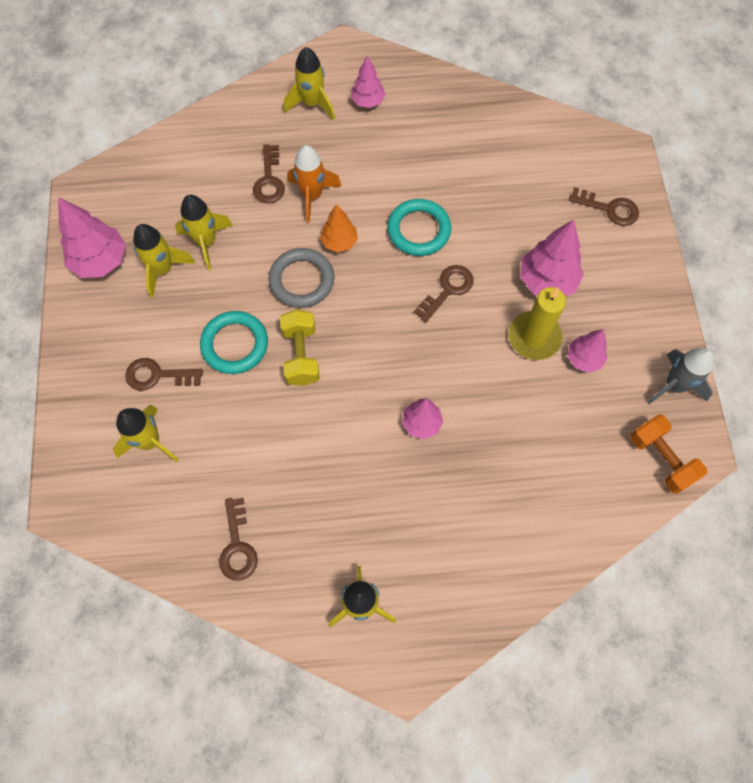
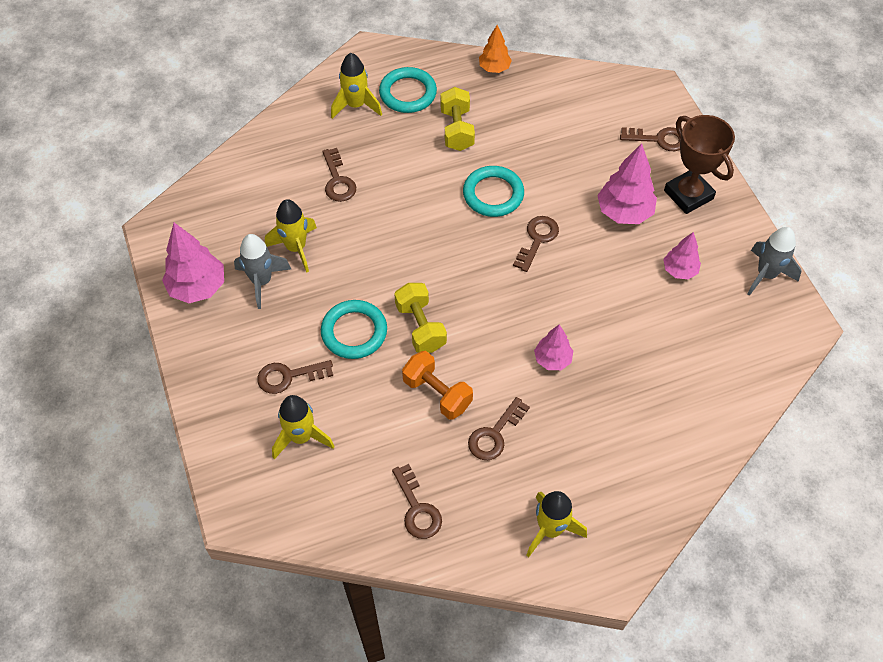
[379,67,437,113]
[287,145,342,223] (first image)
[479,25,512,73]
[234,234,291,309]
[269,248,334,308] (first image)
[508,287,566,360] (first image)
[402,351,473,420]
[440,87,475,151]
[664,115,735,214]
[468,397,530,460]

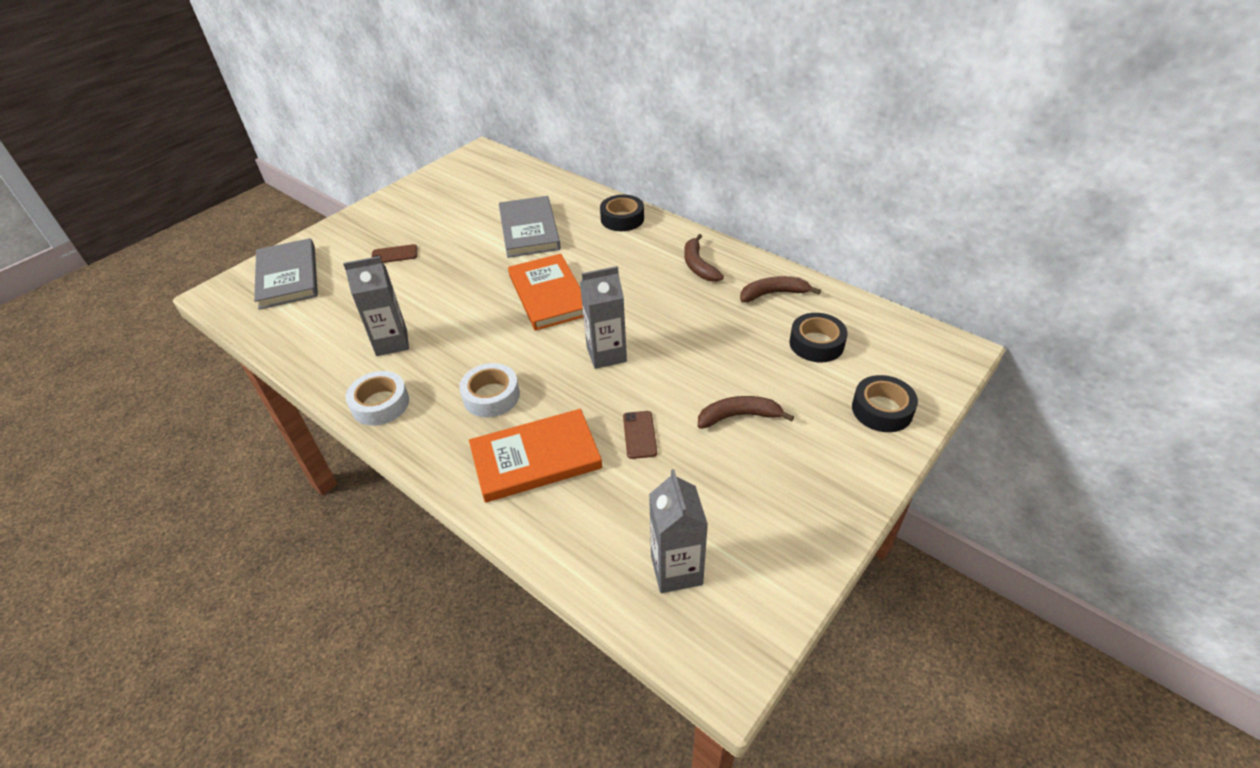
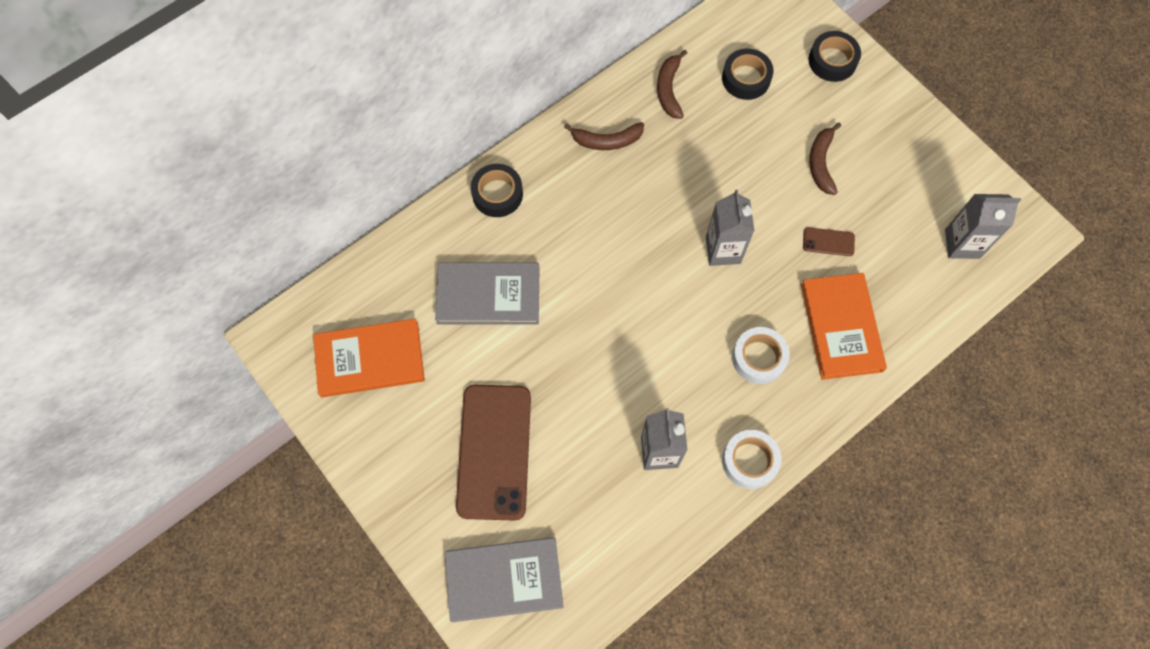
[456,385,531,521]
[313,318,425,397]

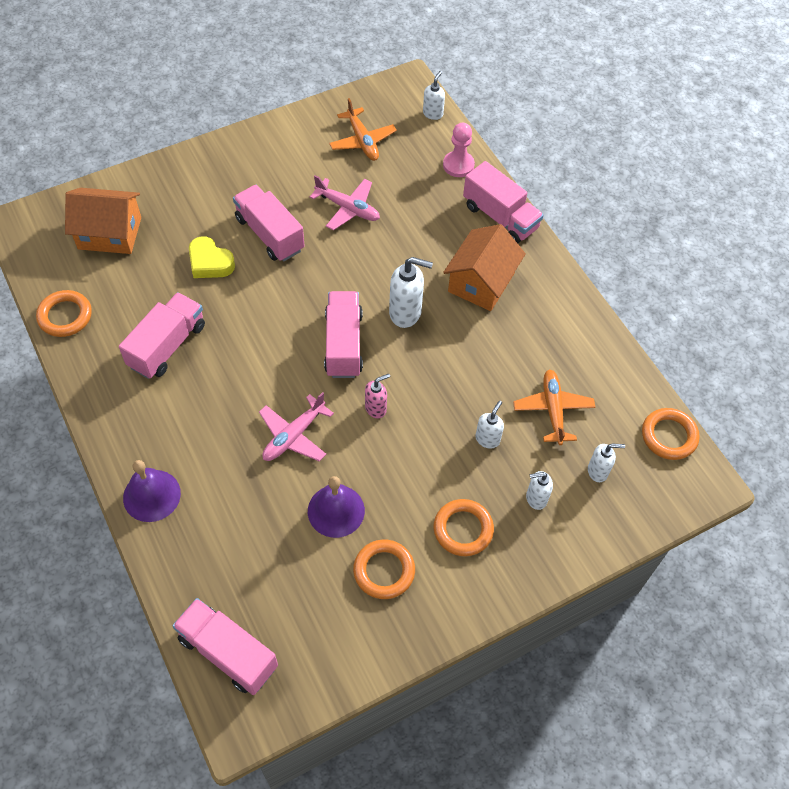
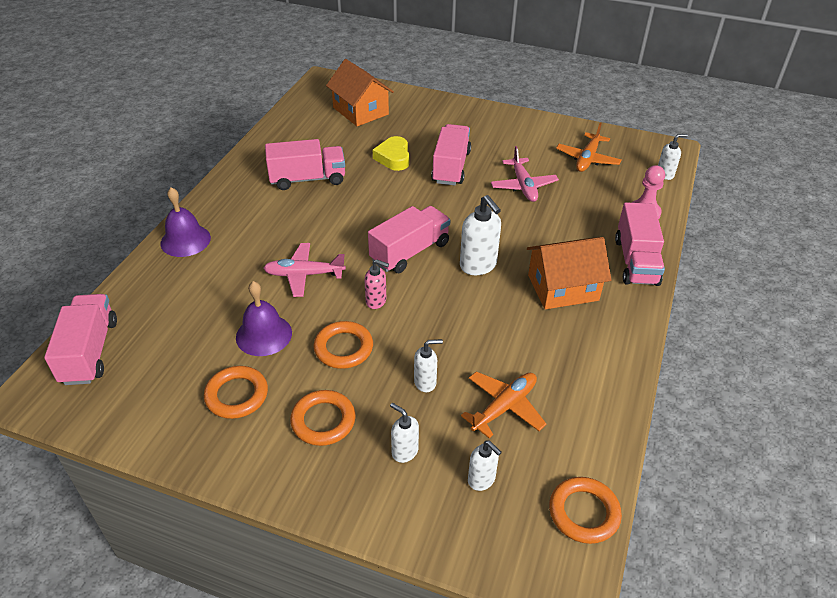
[313,321,373,369]

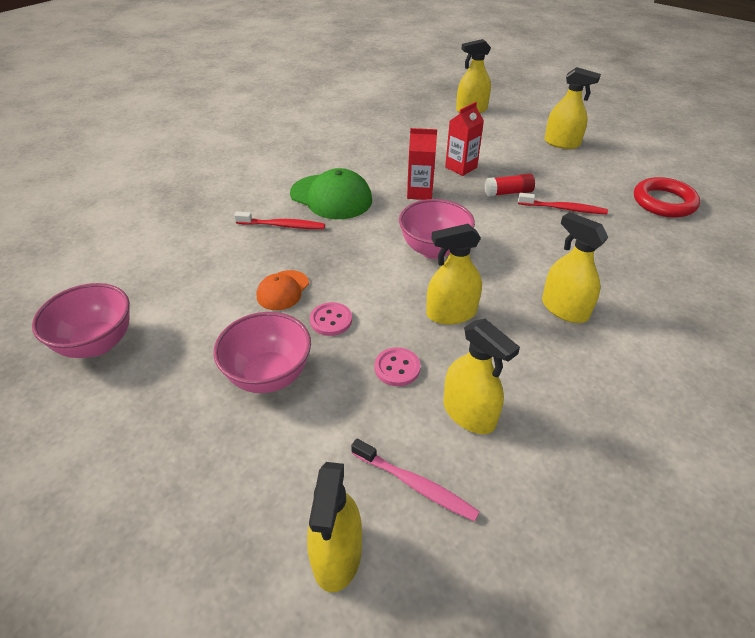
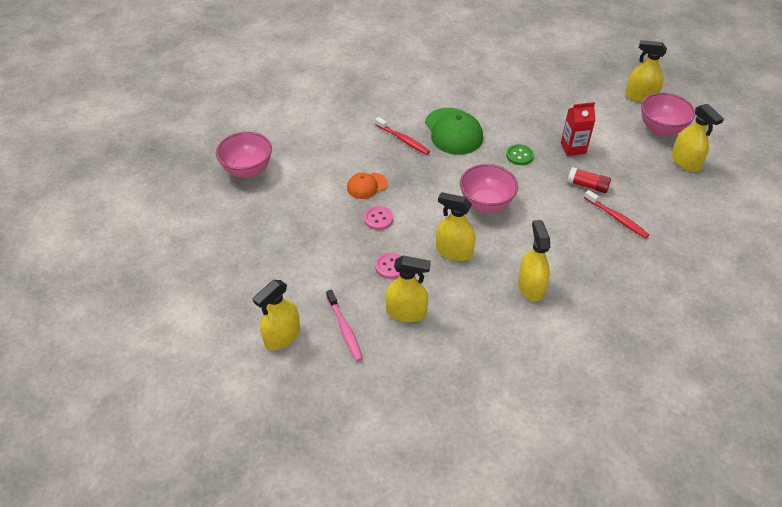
[506,144,534,165]
[634,177,700,218] (first image)
[641,93,696,136]
[385,255,431,322]

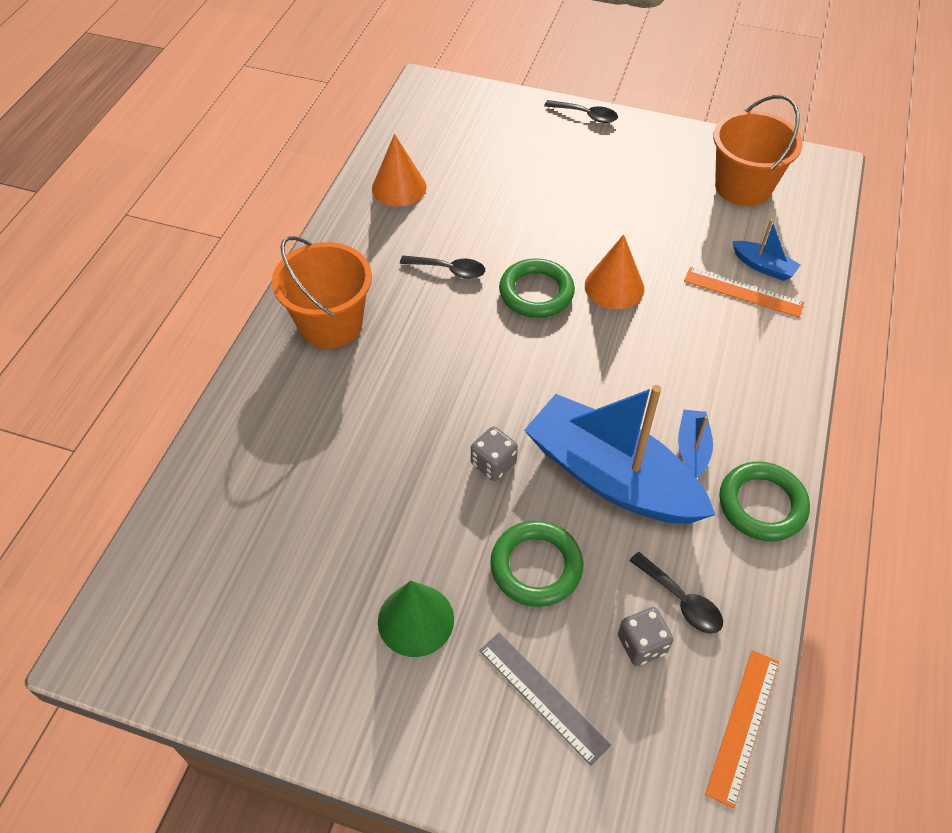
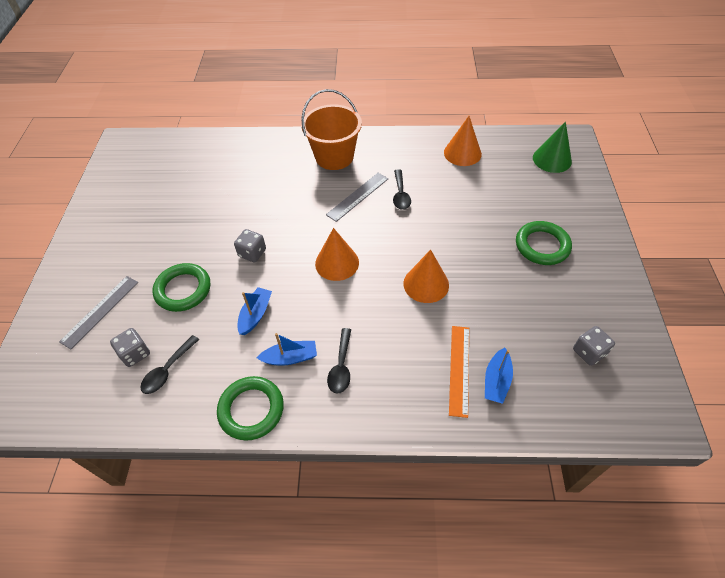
[573,326,615,366]
[327,328,351,394]
[516,221,572,265]
[237,287,272,335]
[533,122,572,173]
[705,650,779,809] (first image)
[326,173,388,222]
[315,228,359,281]

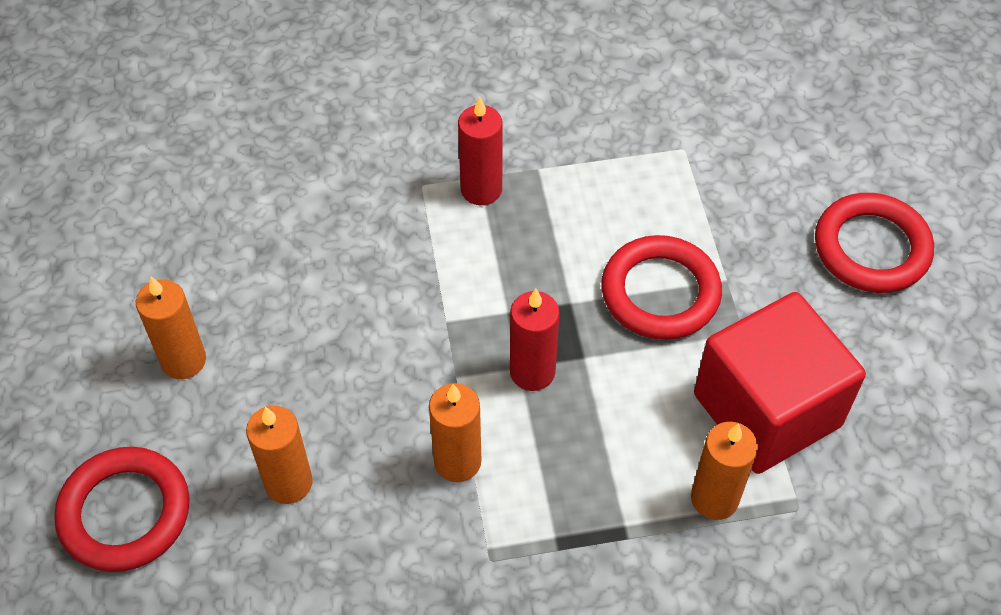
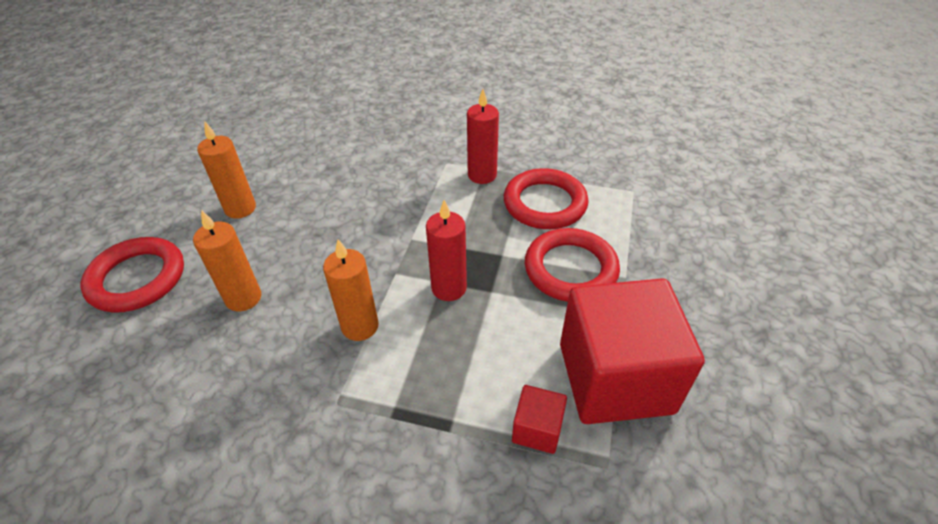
[504,168,588,229]
[512,385,567,454]

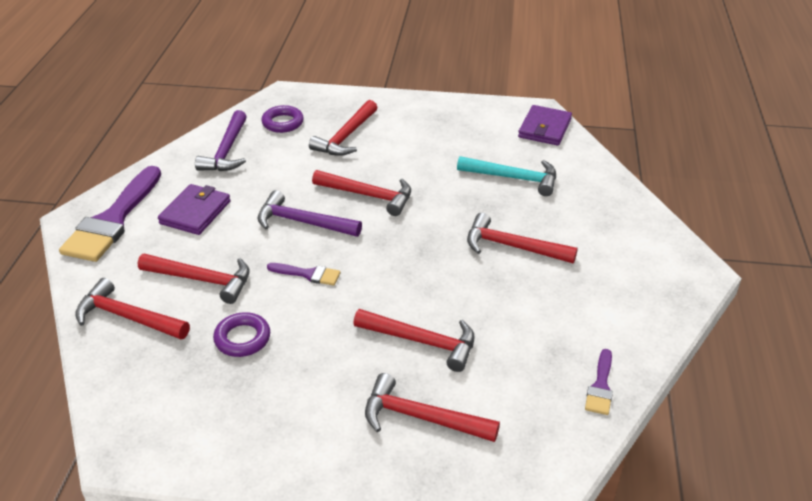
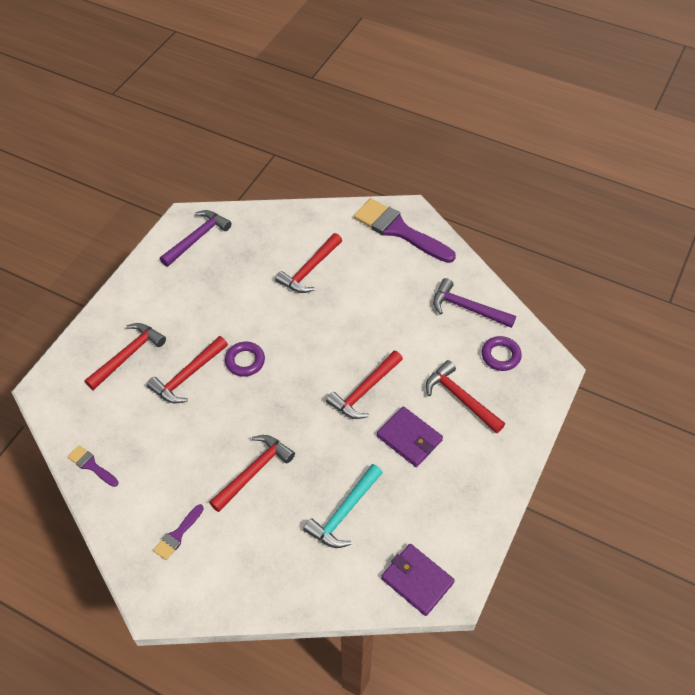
[377,407,443,467]
[160,210,231,267]
[153,504,204,560]
[75,278,190,339] (first image)
[225,342,265,377]

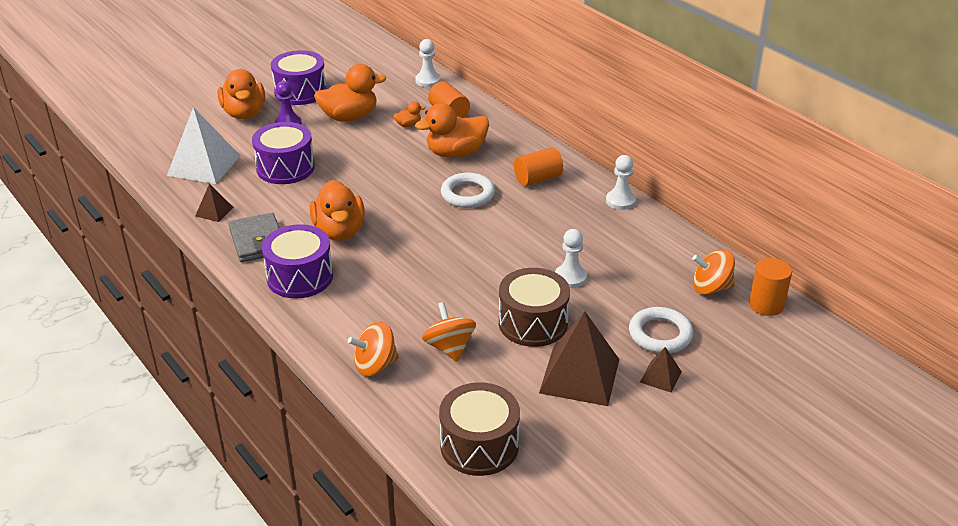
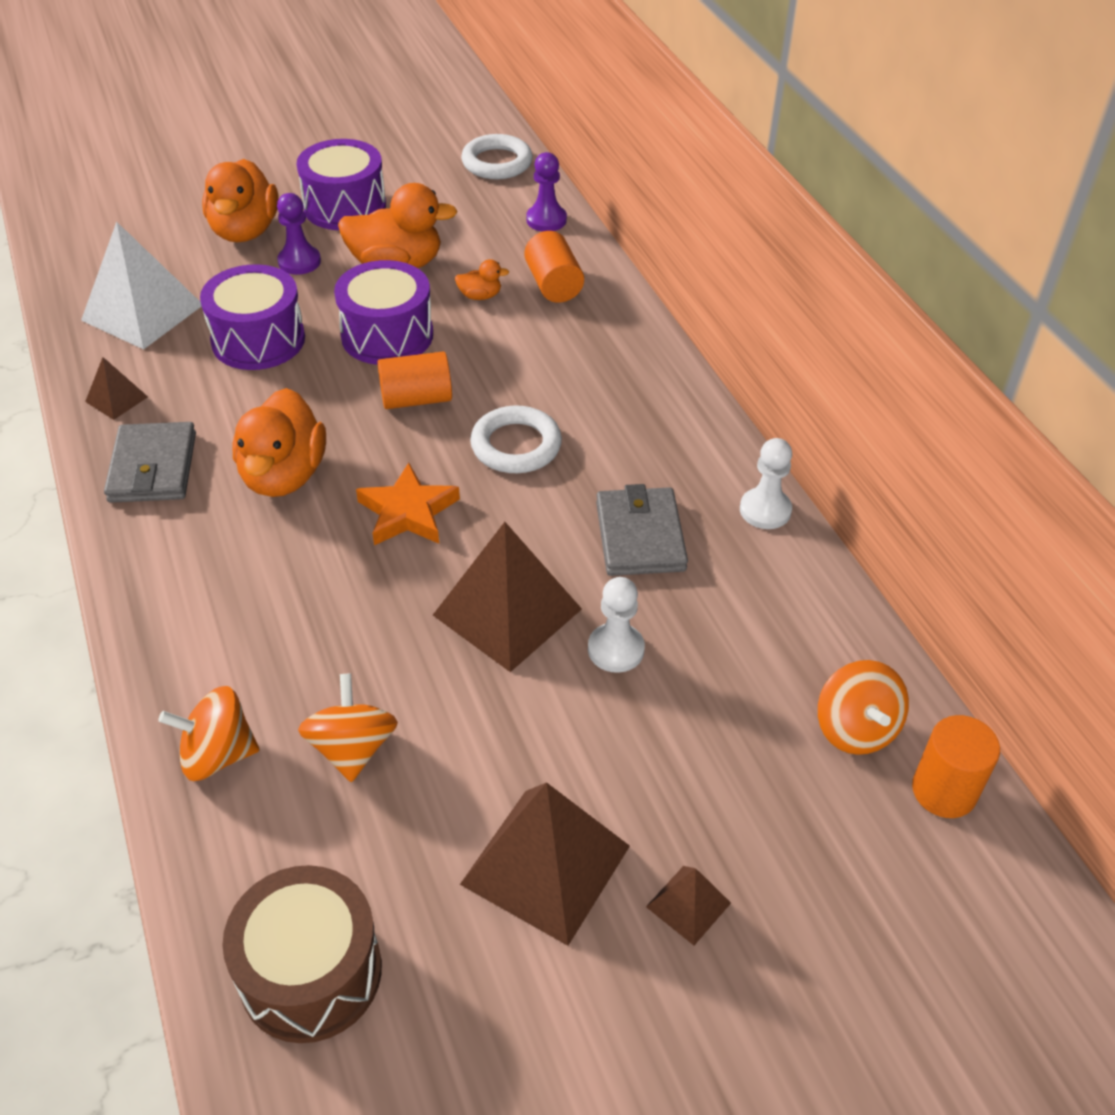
[526,152,567,231]
[415,103,489,158] (first image)
[377,351,452,409]
[334,260,433,365]
[818,660,909,755]
[499,268,570,347] (first image)
[461,134,533,179]
[356,463,460,545]
[596,484,688,576]
[433,522,582,672]

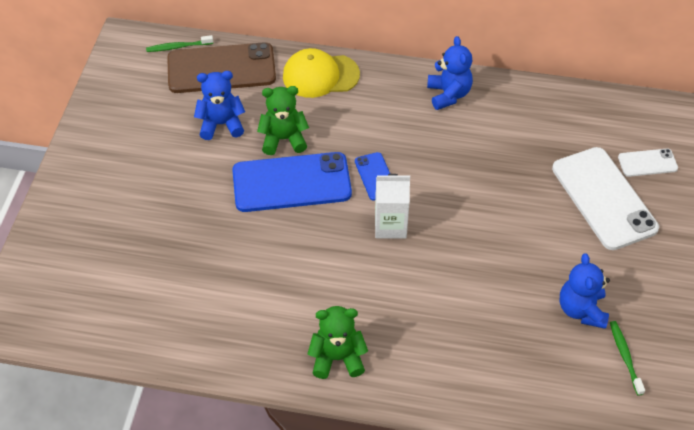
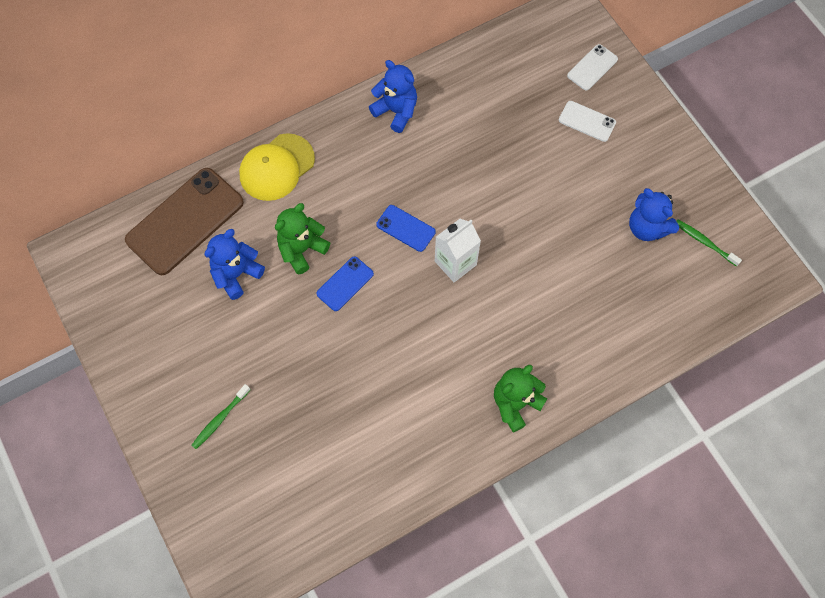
[191,384,250,449]
[559,101,616,142]
[316,256,374,311]

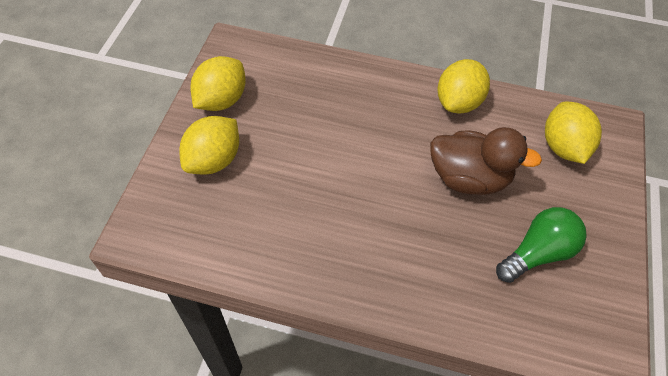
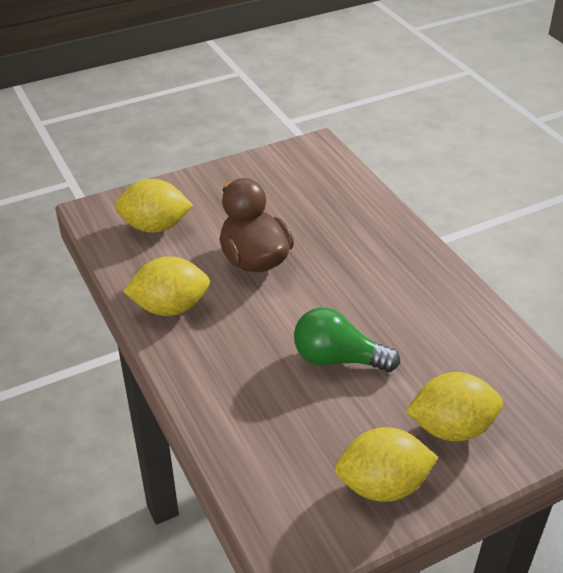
[115,179,193,233]
[294,308,400,372]

